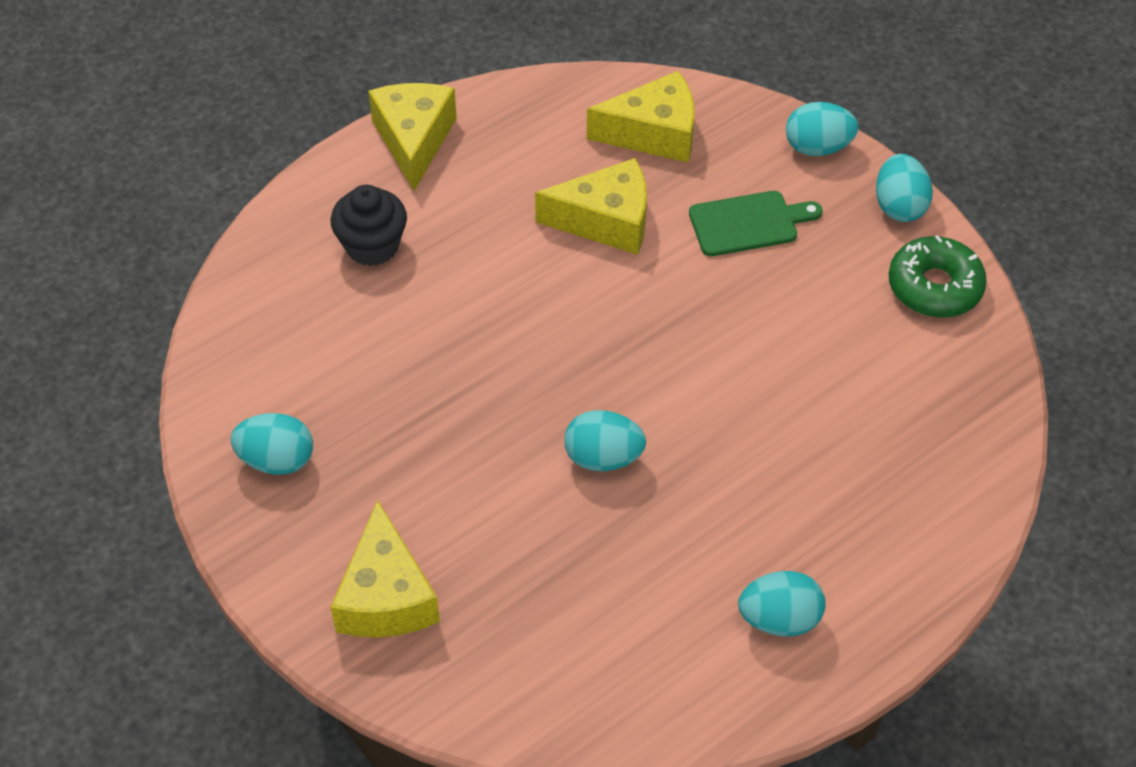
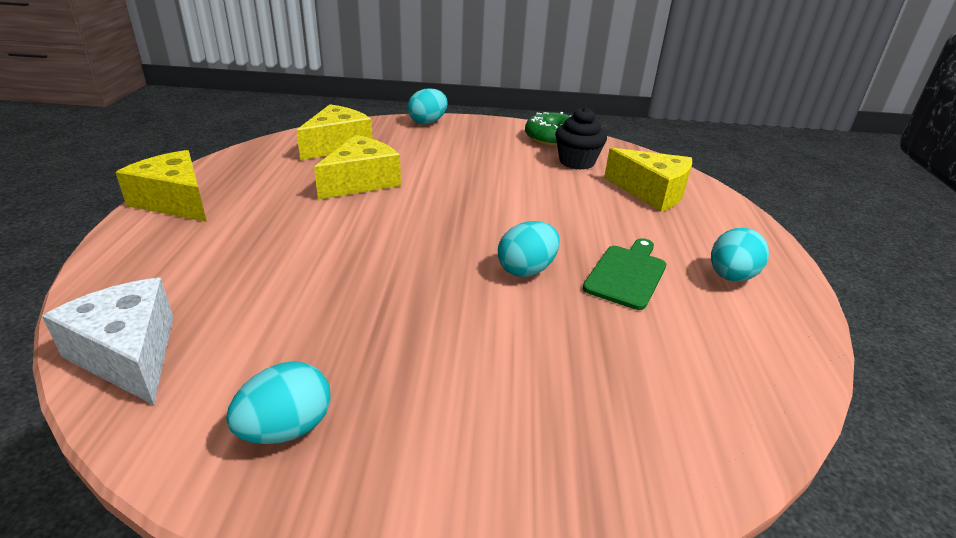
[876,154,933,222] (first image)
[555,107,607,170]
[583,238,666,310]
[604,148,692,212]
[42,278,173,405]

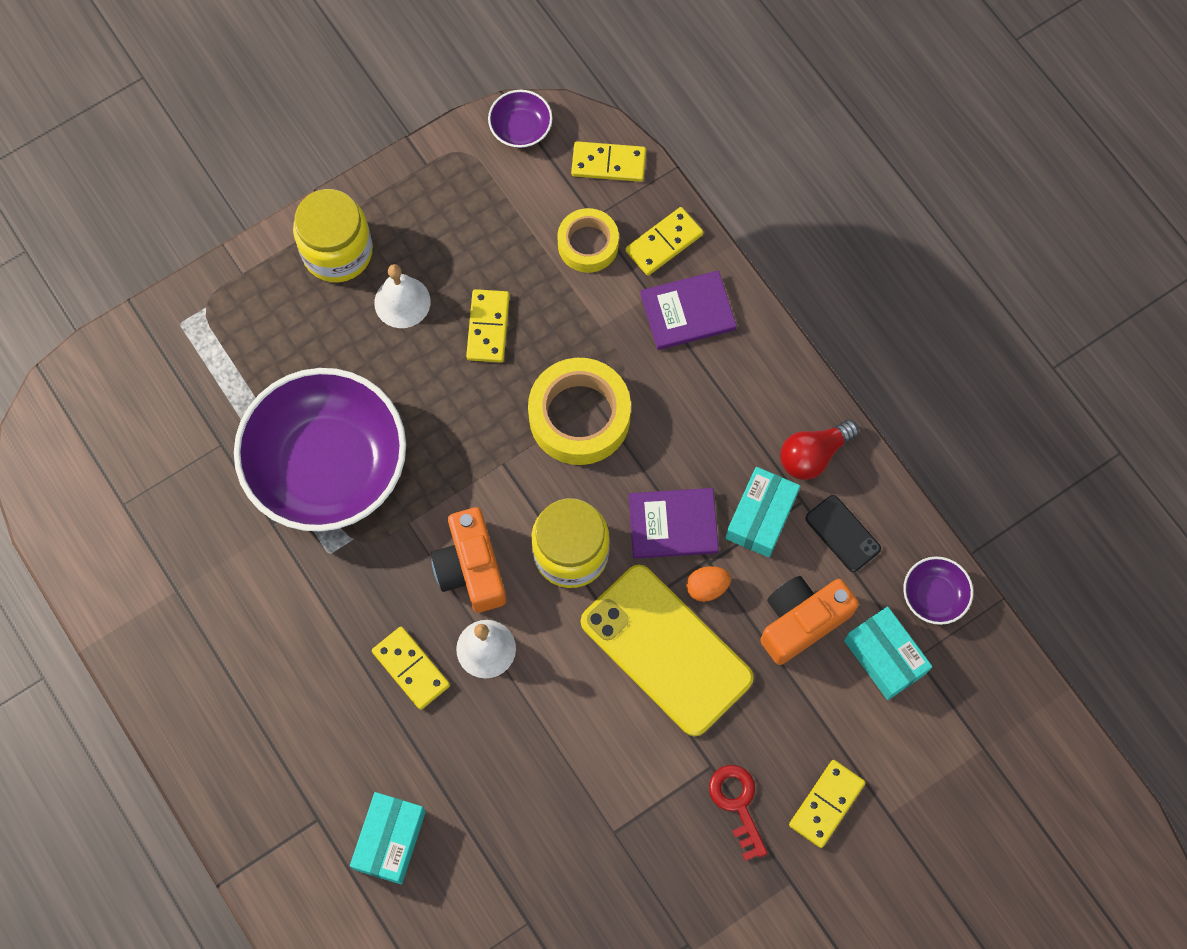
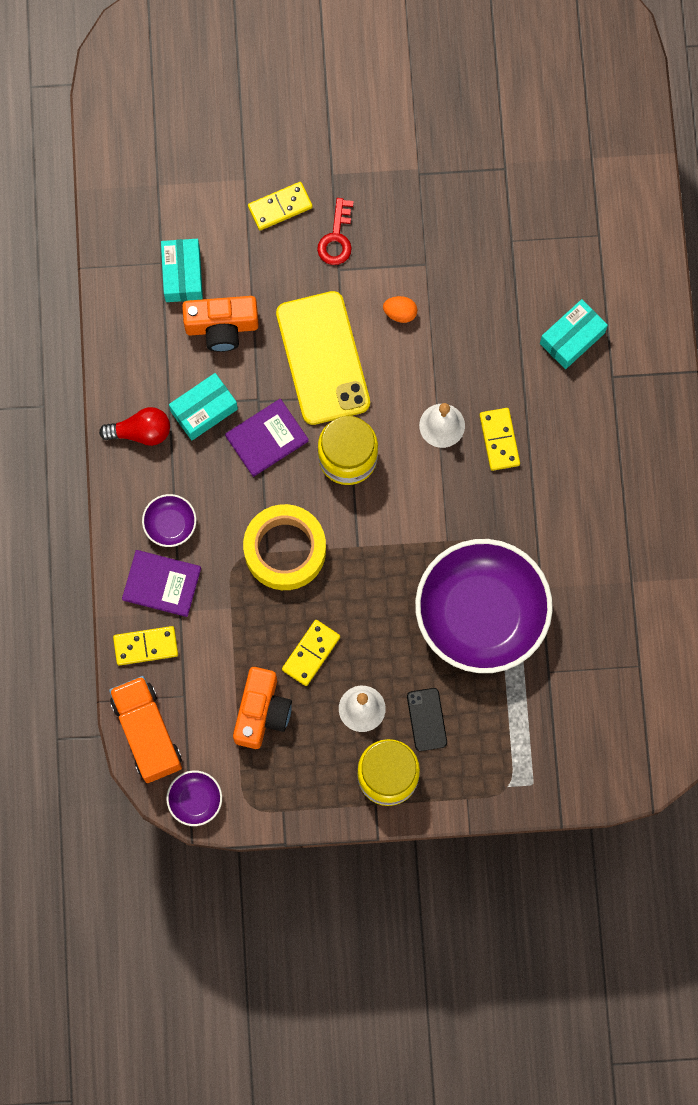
[109,676,182,783]
[557,208,619,273] (first image)
[225,399,309,477]
[407,688,447,751]
[233,667,292,749]
[142,494,196,547]
[383,296,417,323]

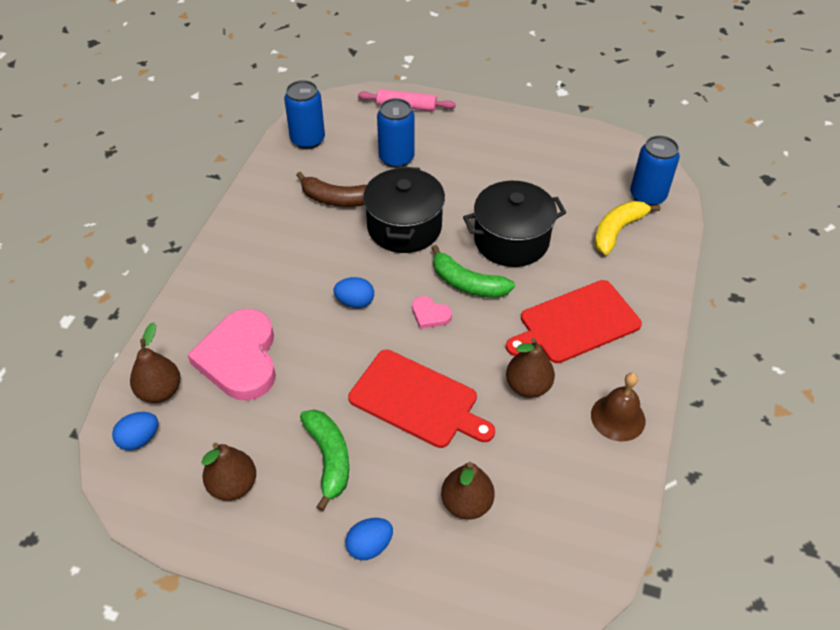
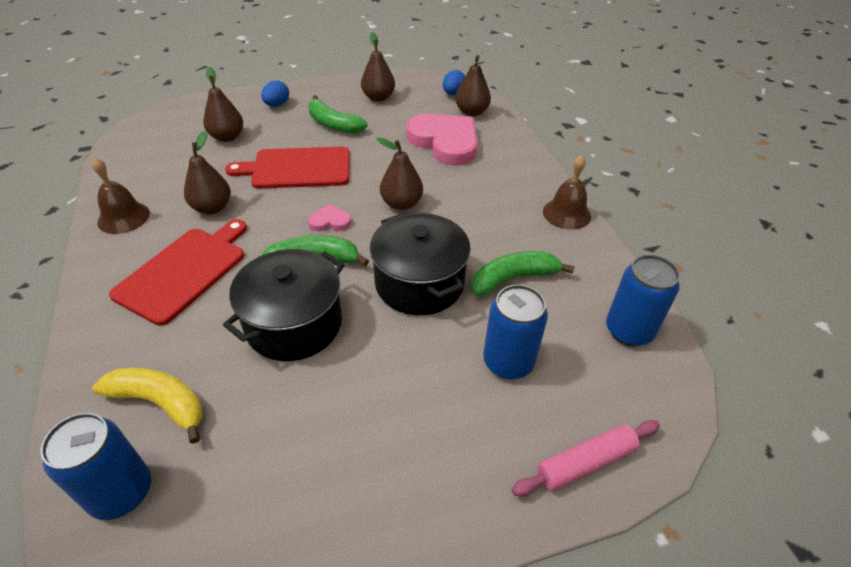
[472,251,575,296]
[92,368,203,444]
[376,137,423,210]
[543,155,591,230]

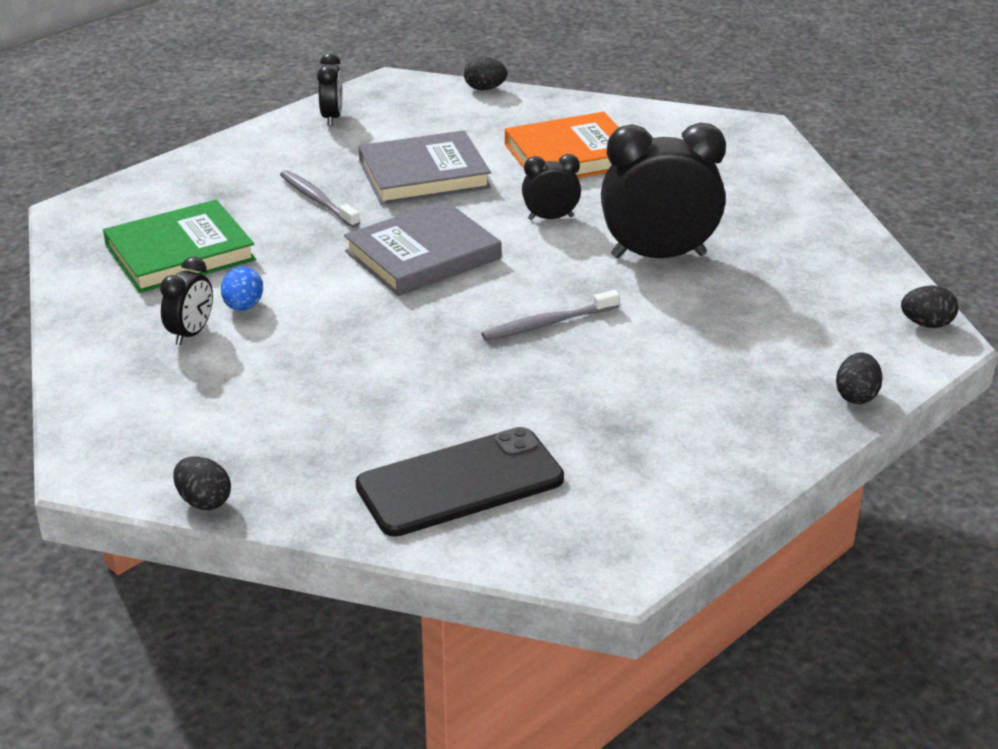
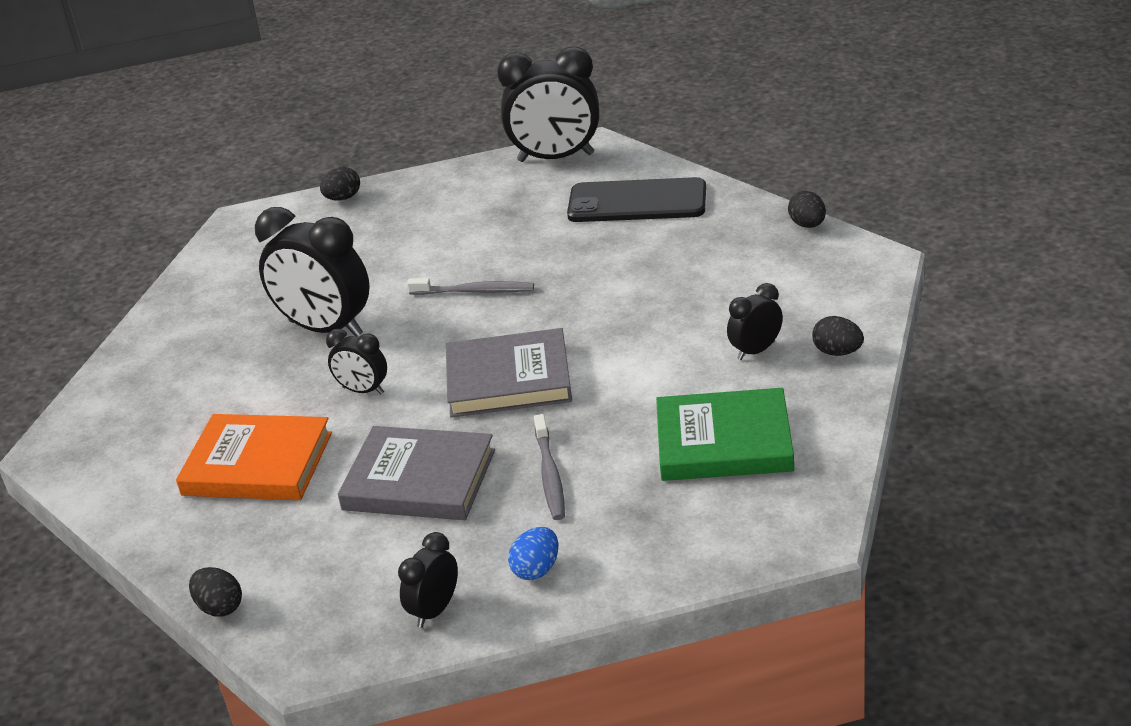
[508,527,559,580]
[812,316,864,356]
[497,47,599,162]

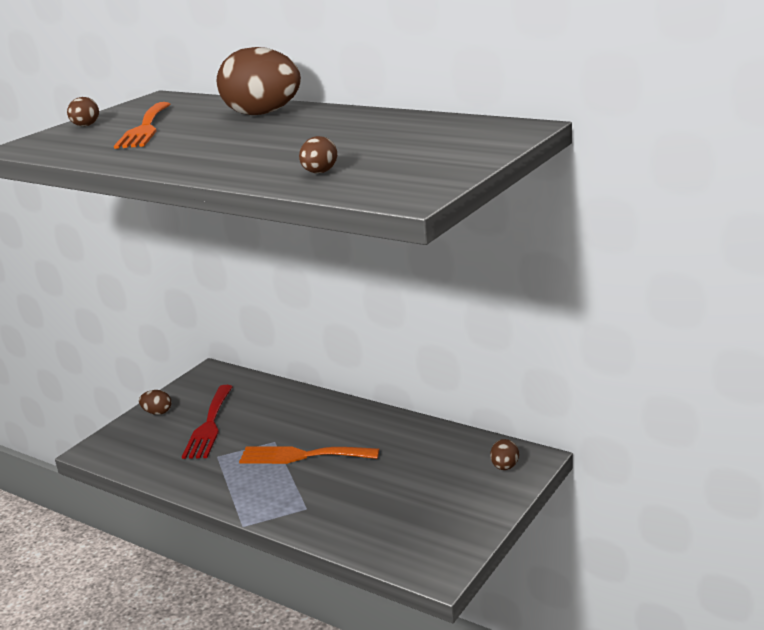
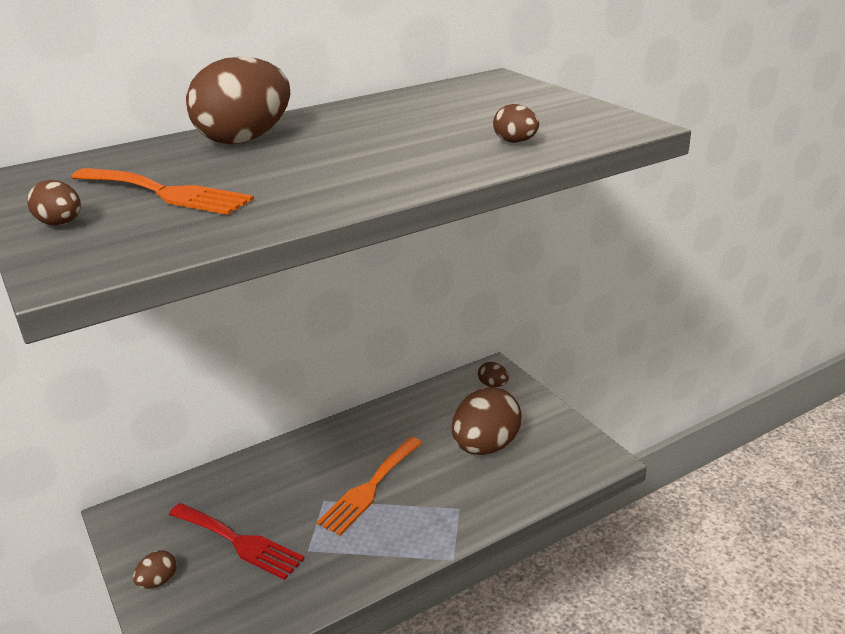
[452,387,522,455]

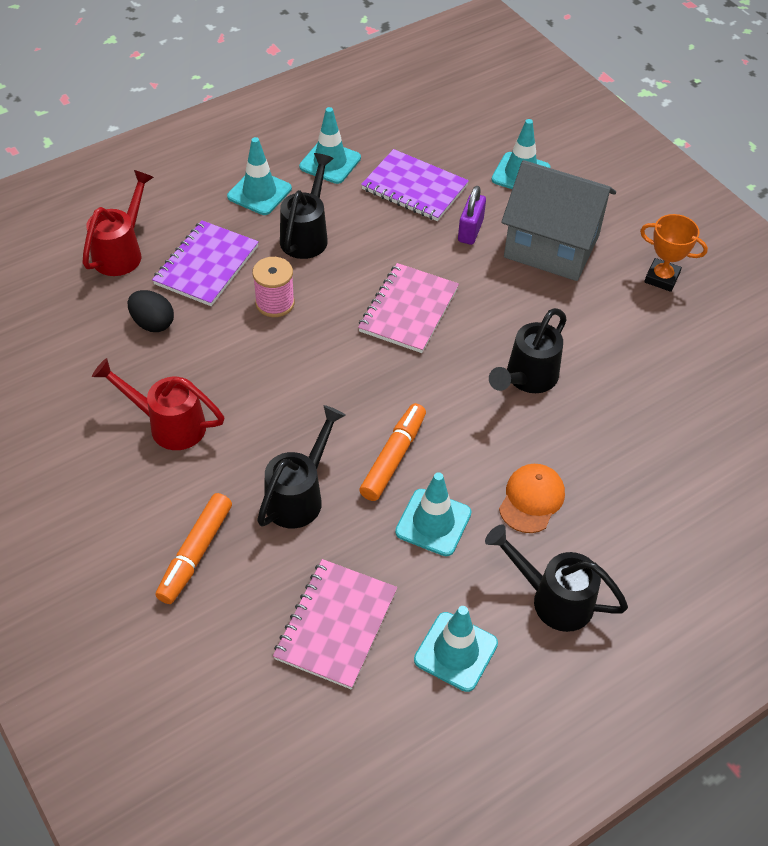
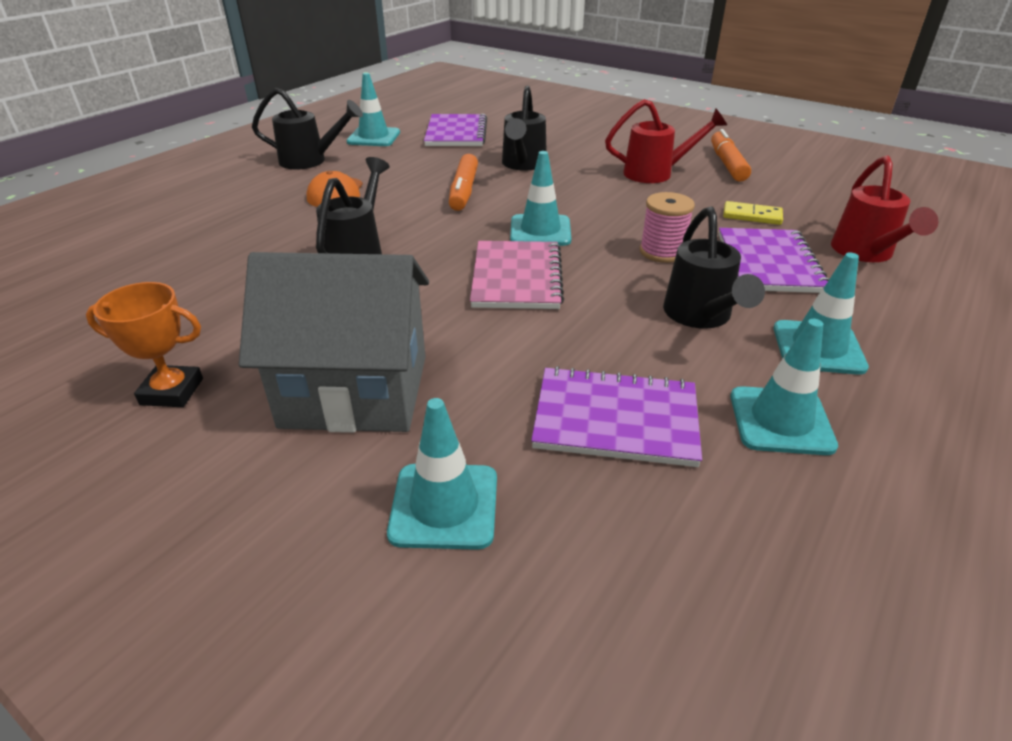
[458,186,486,245] (first image)
[723,201,783,225]
[510,151,571,246]
[711,129,751,182]
[424,114,487,146]

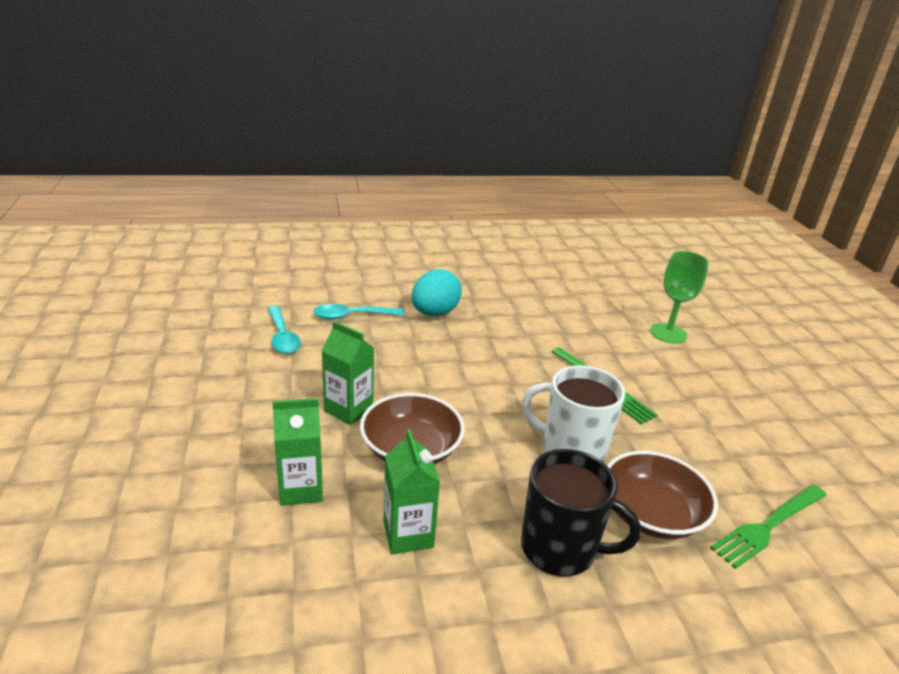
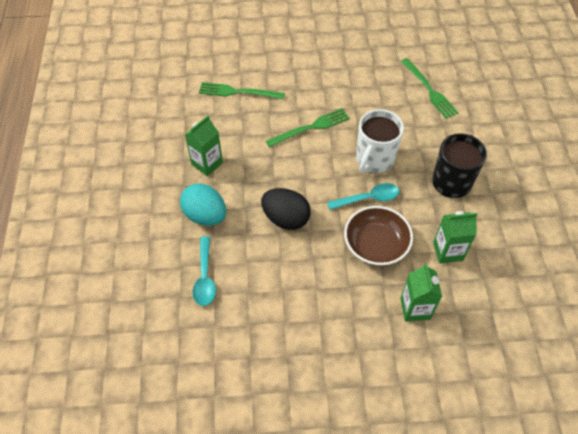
[650,251,709,344] (first image)
[327,183,399,210]
[185,116,223,176]
[607,451,718,539] (first image)
[199,82,285,100]
[261,188,311,230]

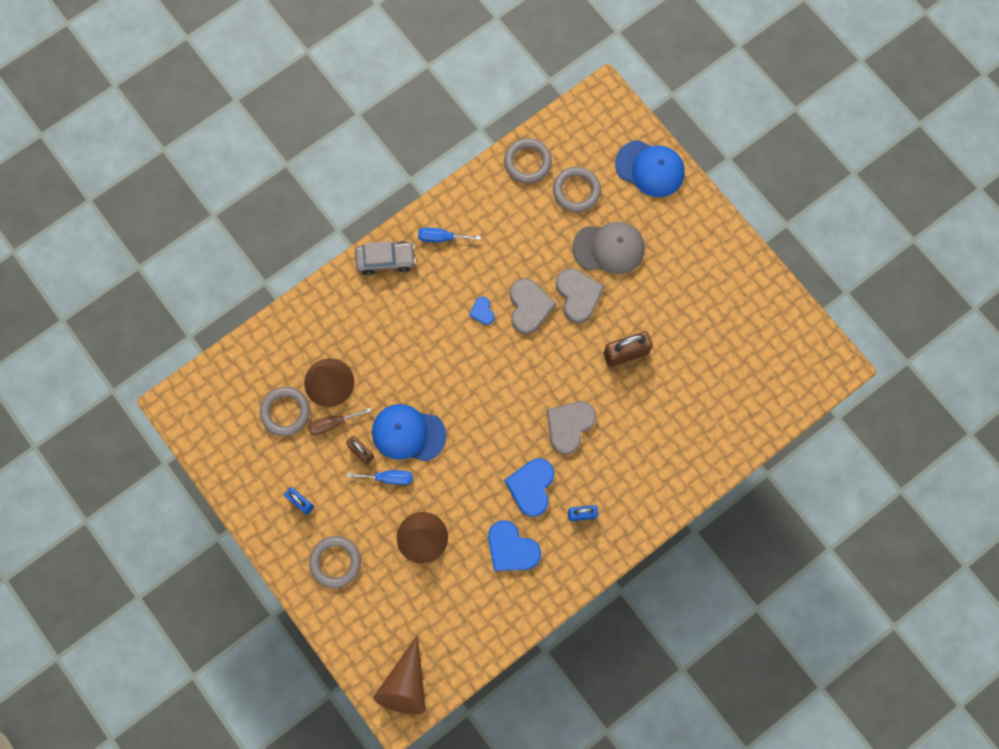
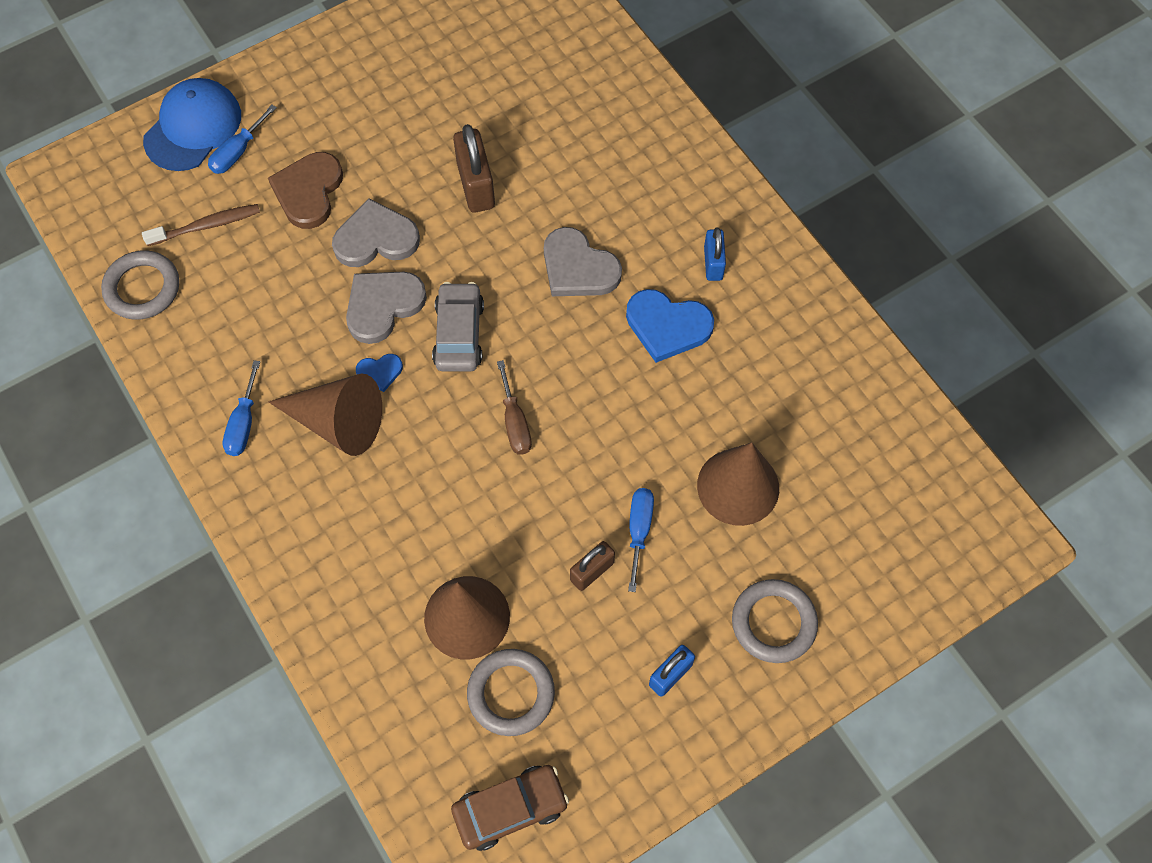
[142,204,260,246]
[268,152,343,229]
[432,282,484,372]
[346,272,427,344]
[372,404,447,462] (first image)
[497,360,532,455]
[488,520,541,571] (first image)
[268,374,382,456]
[208,105,277,174]
[451,765,569,851]

